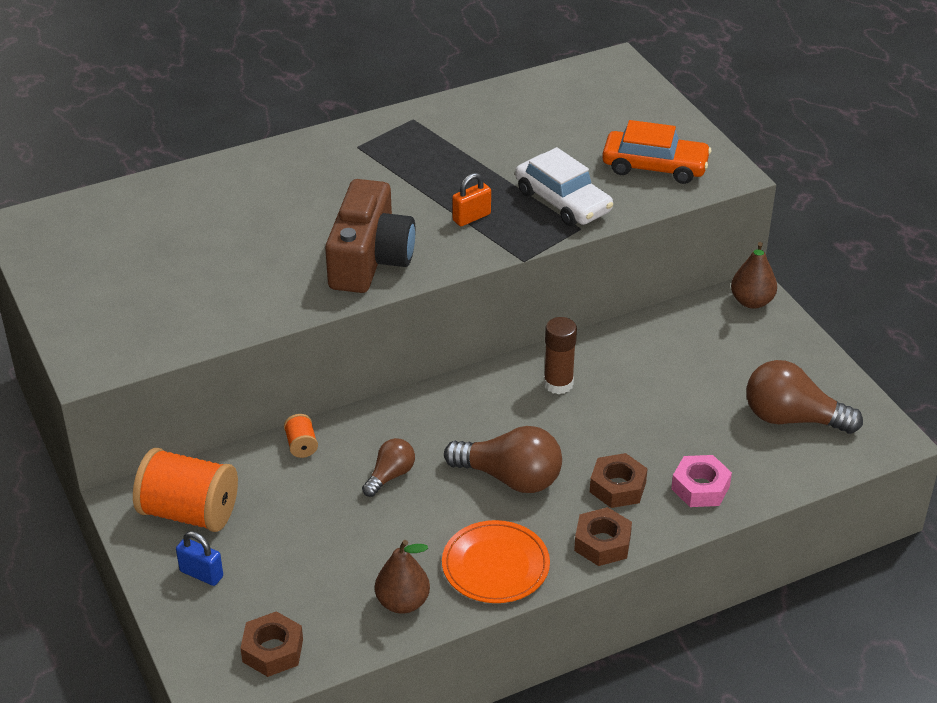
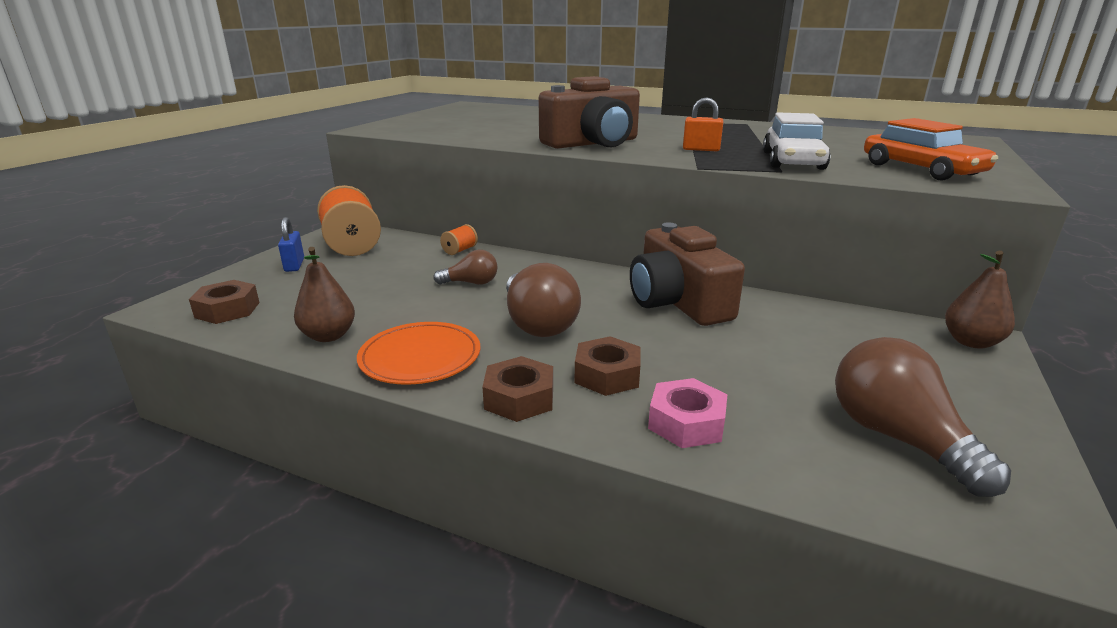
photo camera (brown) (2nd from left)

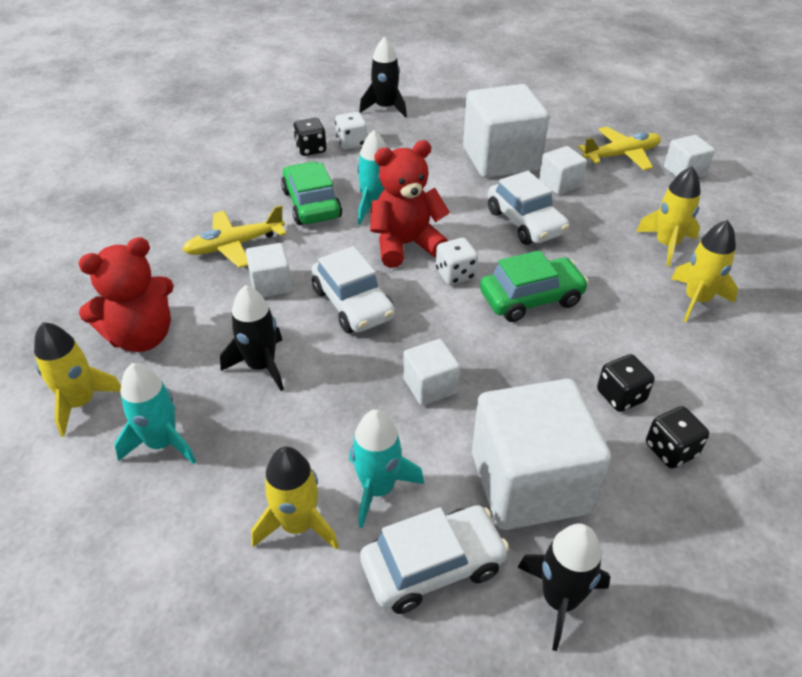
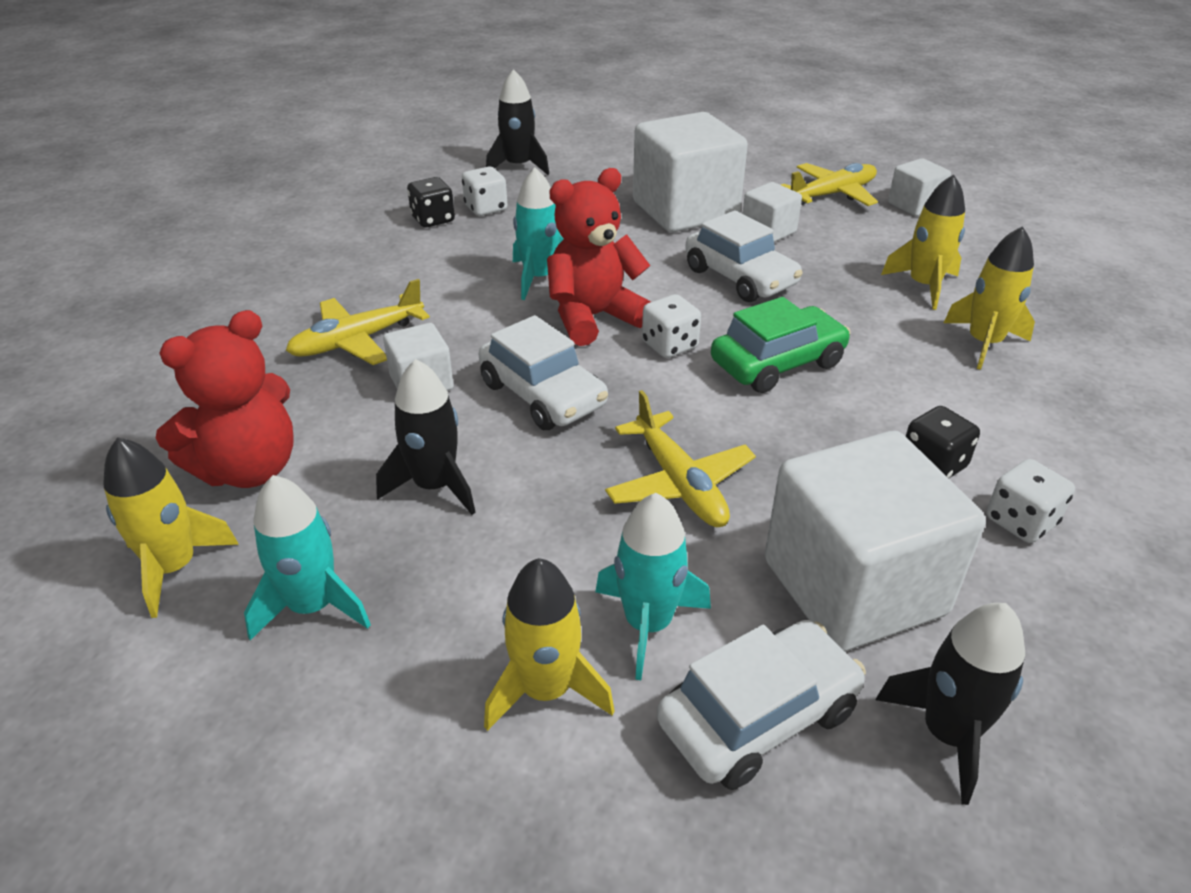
car (green) (1st from left in the first image)
aeroplane (yellow) (2nd from left)
game die (pure white) (3rd from left)

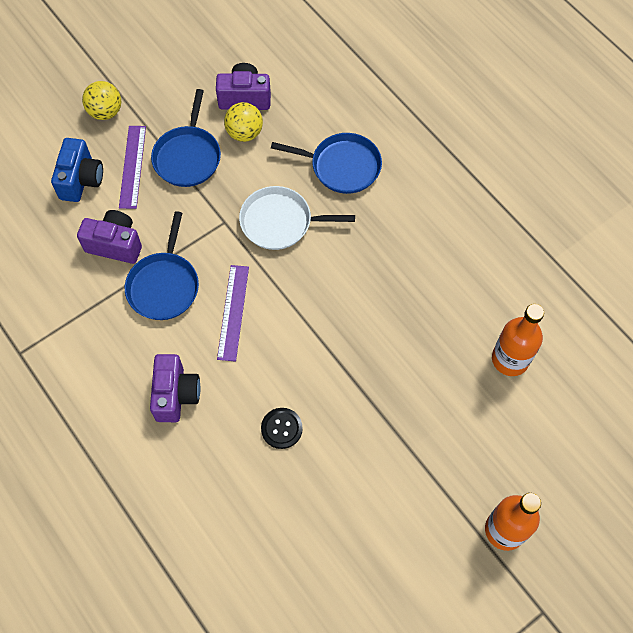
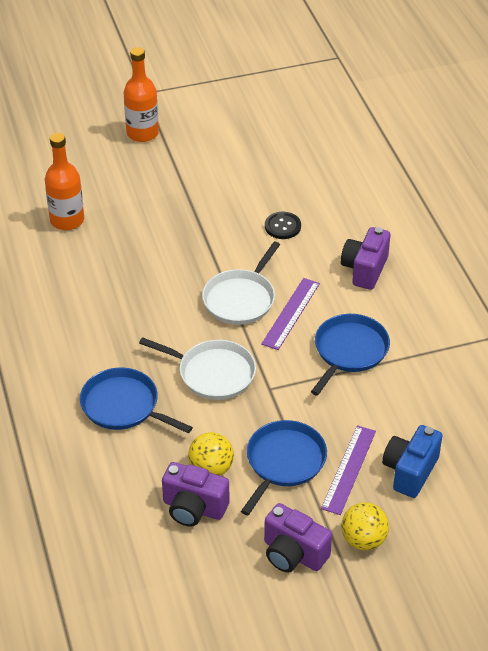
photo camera (purple) (2nd from left)
skillet (pure white) (2nd from left)

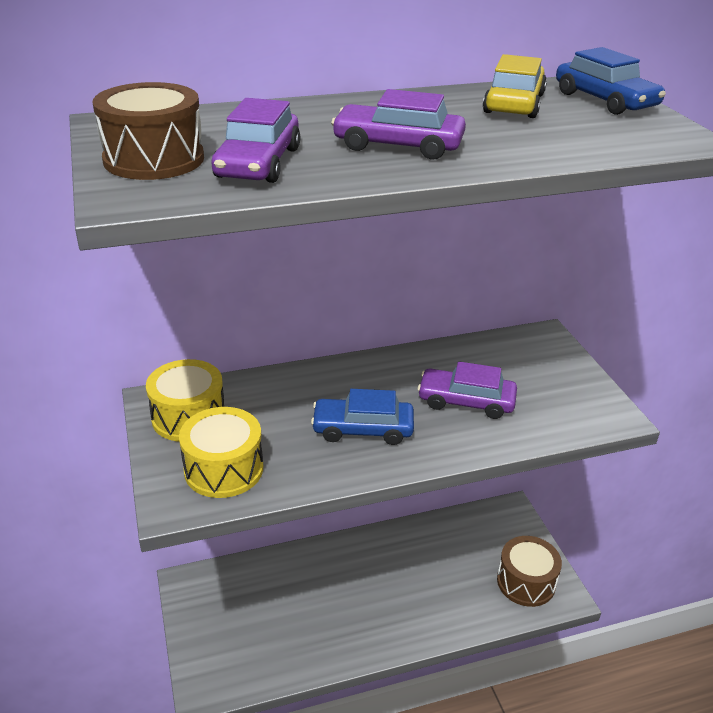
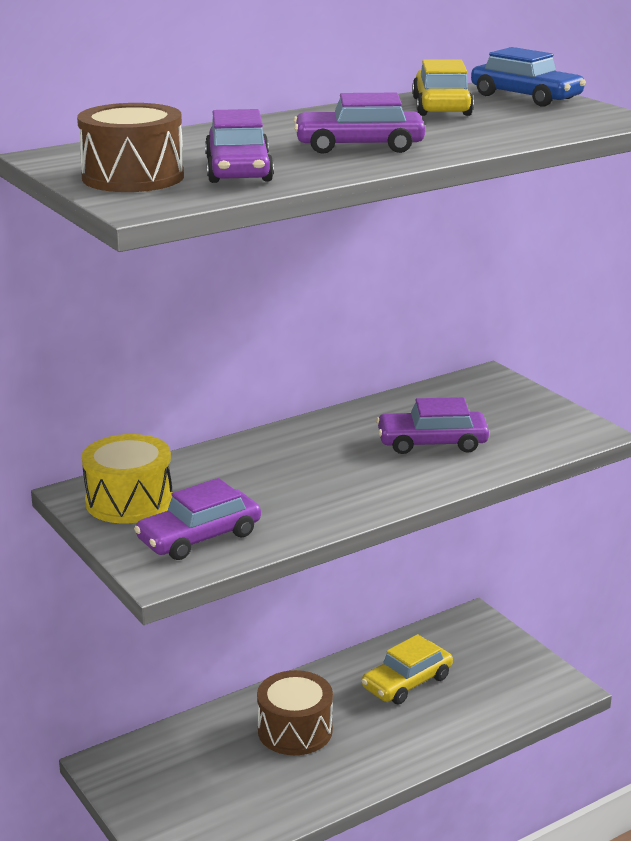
car (purple) (1st from left)
car (royal blue) (1st from left in the first image)
toy drum (brown) (2nd from left)
car (yellow) (1st from left)

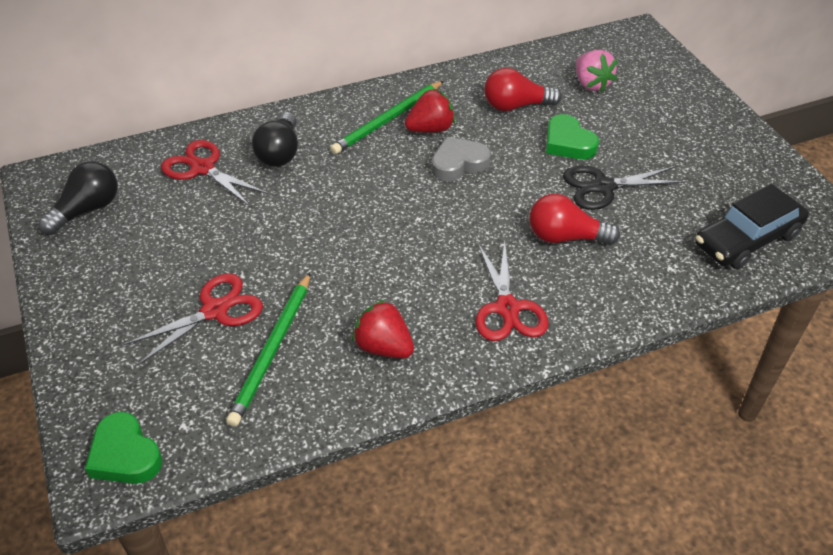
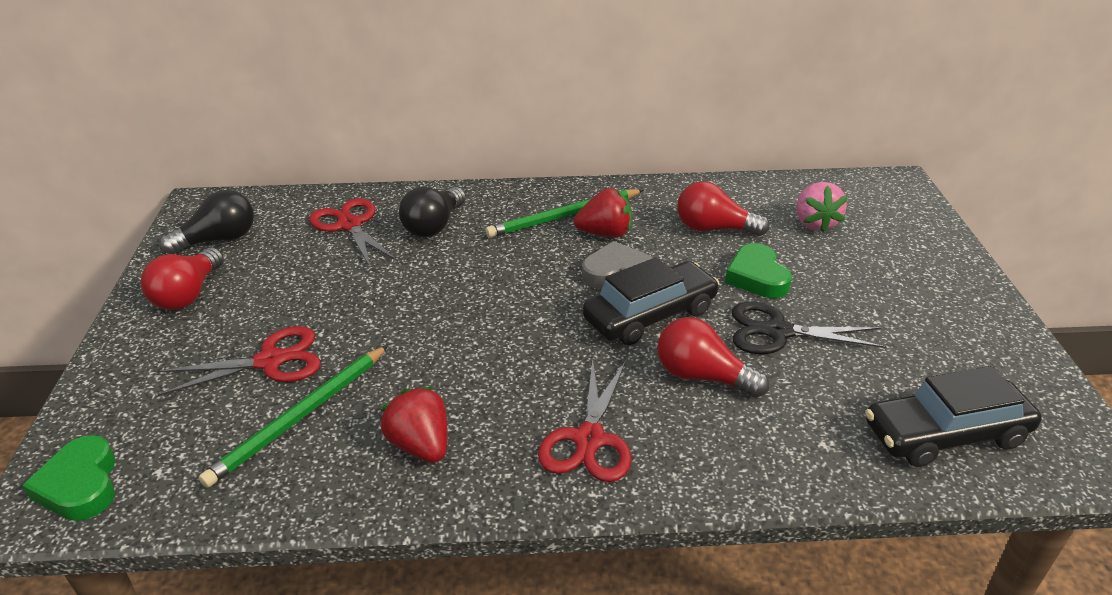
light bulb (crimson) (1st from left)
car (ebony) (1st from left)

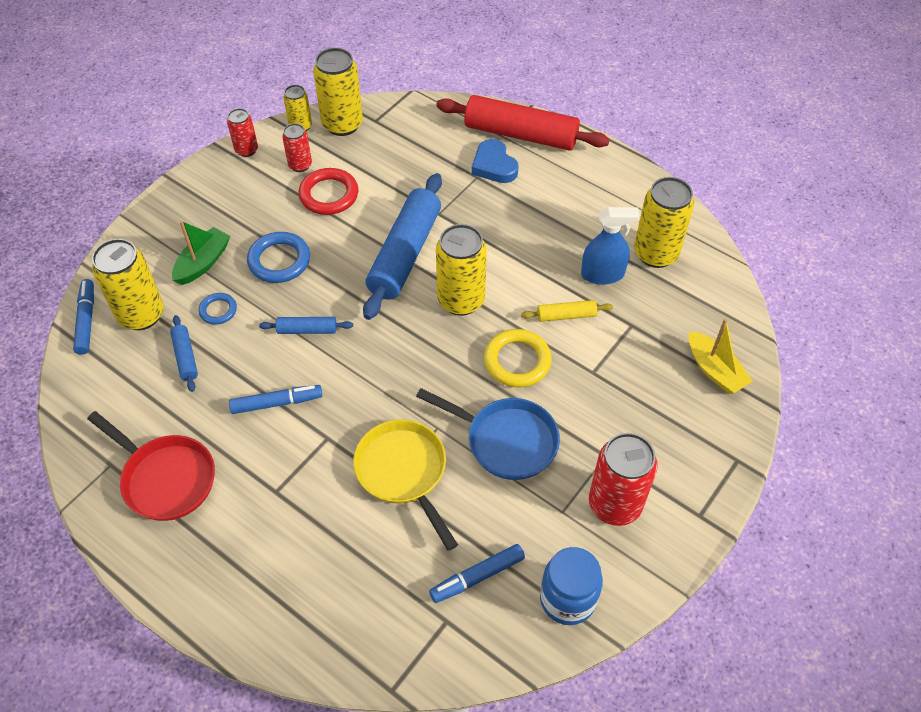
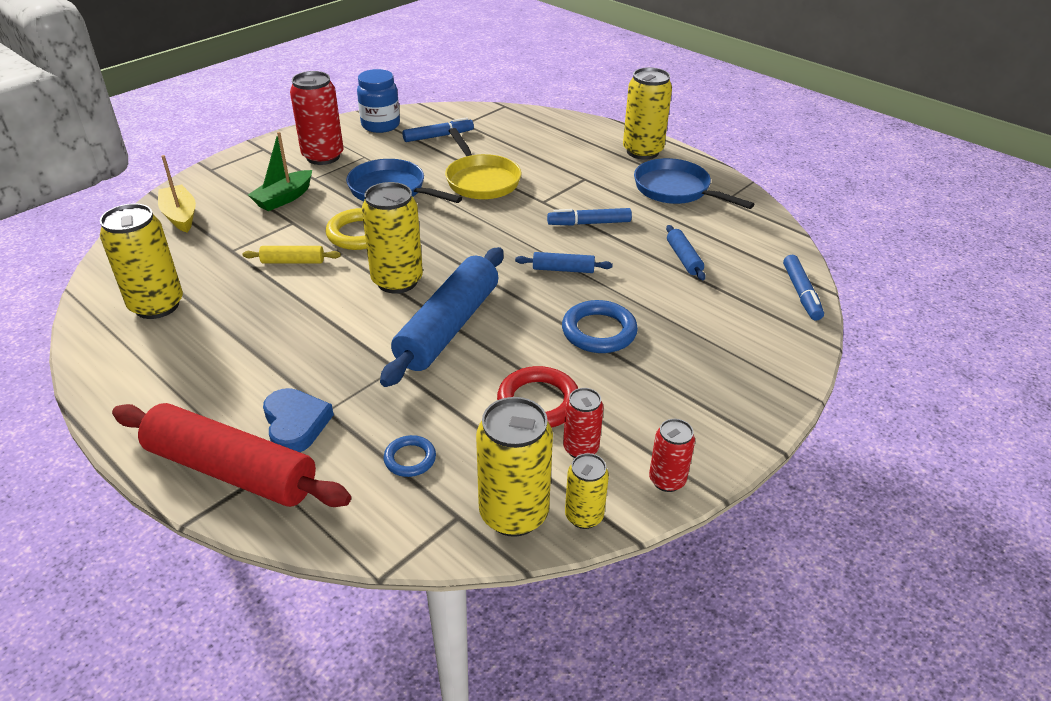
skillet (royal blue) (2nd from left)
tin (yellow) (5th from left)
sailboat (green)
ring (royal blue) (1st from left)
spray cleaner (royal blue)

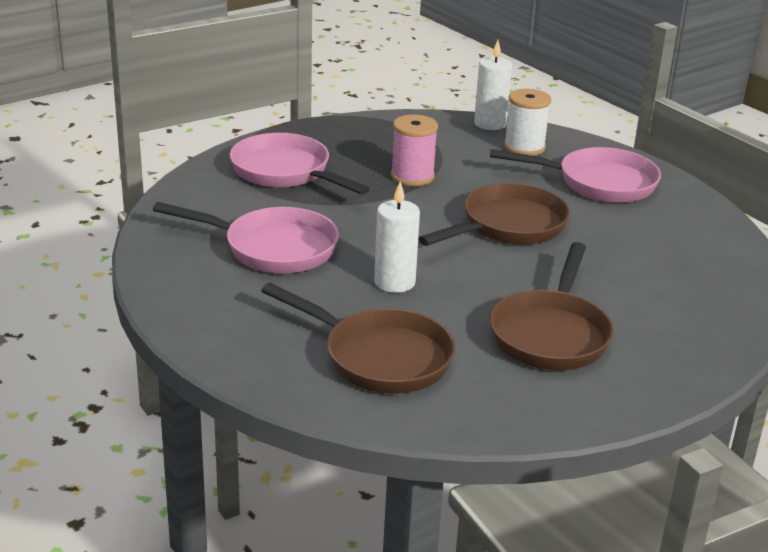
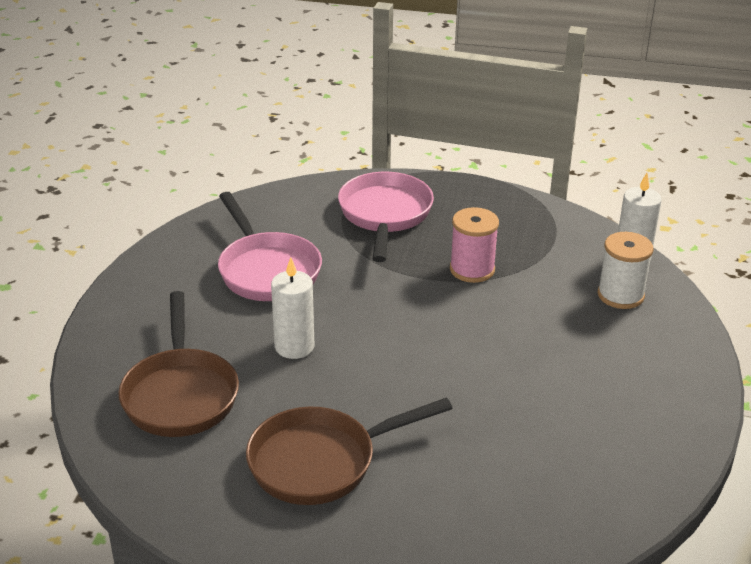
skillet (brown) (2nd from left in the first image)
skillet (rose-pink) (3rd from left in the first image)

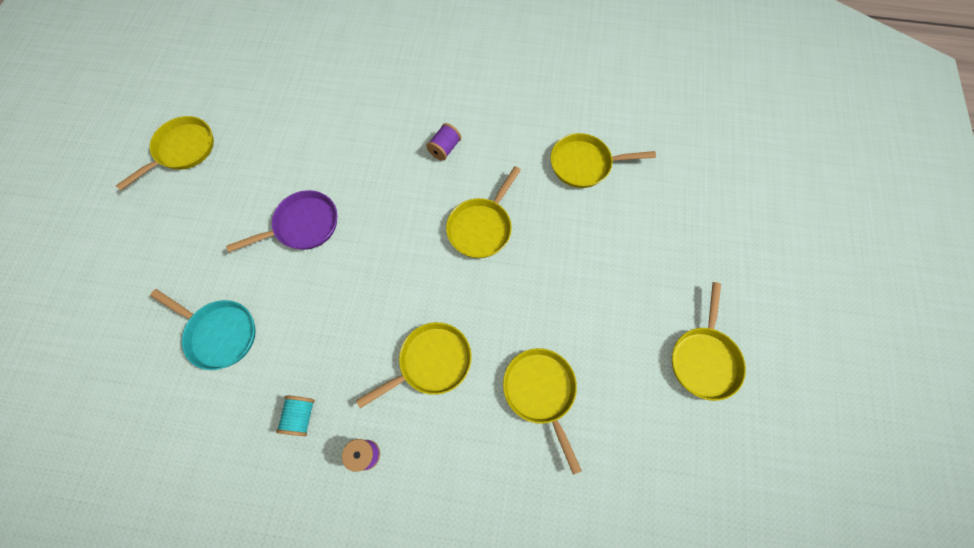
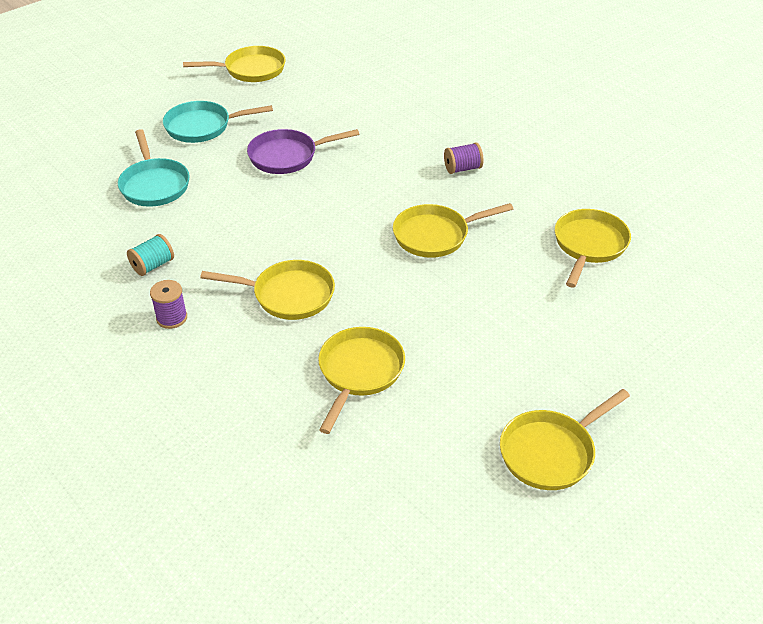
skillet (purple)
skillet (yellow) (6th from left)
skillet (teal) (2nd from left)

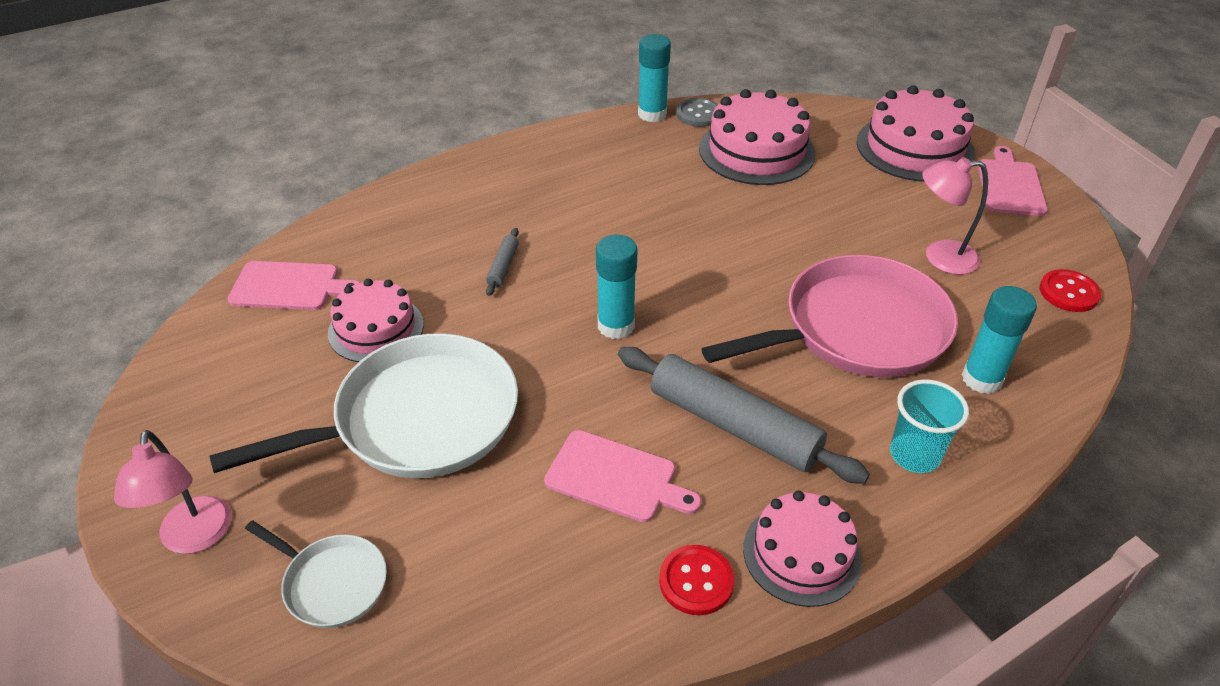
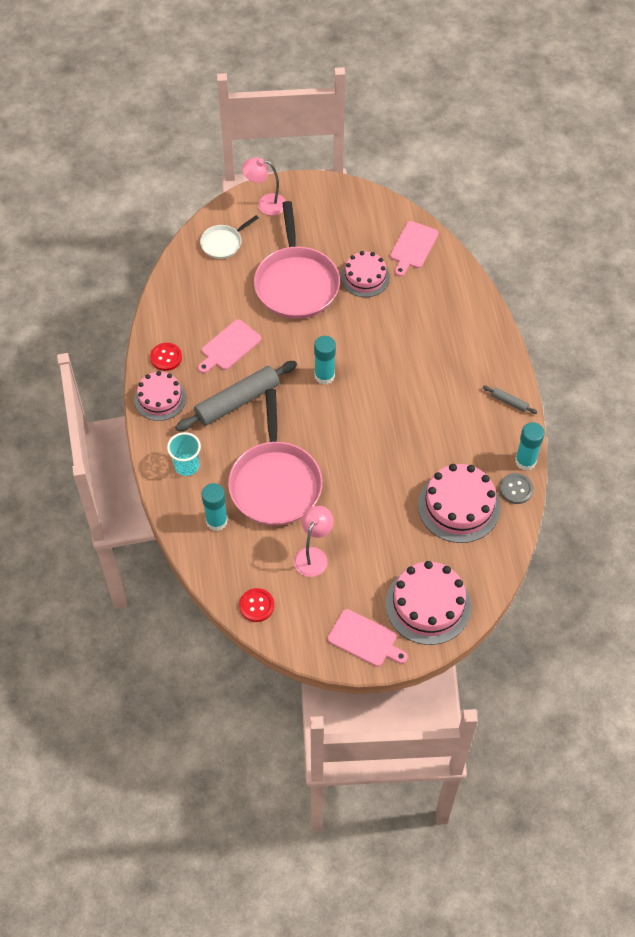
skillet (rose-pink) (2nd from left)
dough roller (gray) (2nd from left)

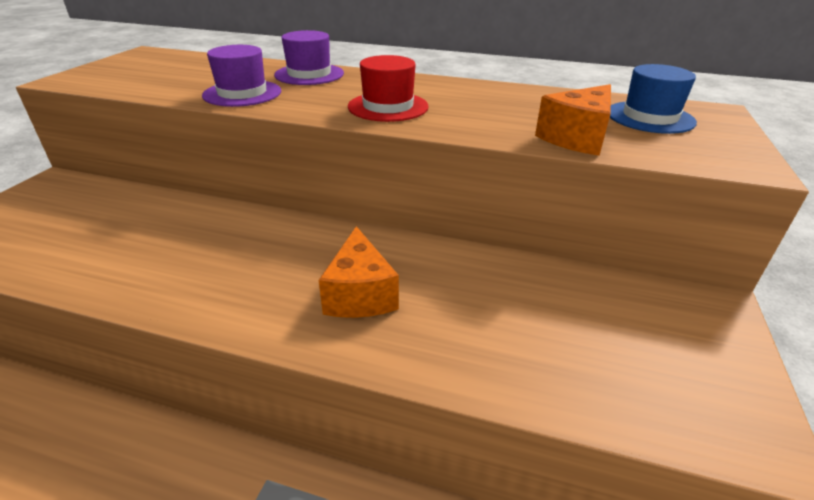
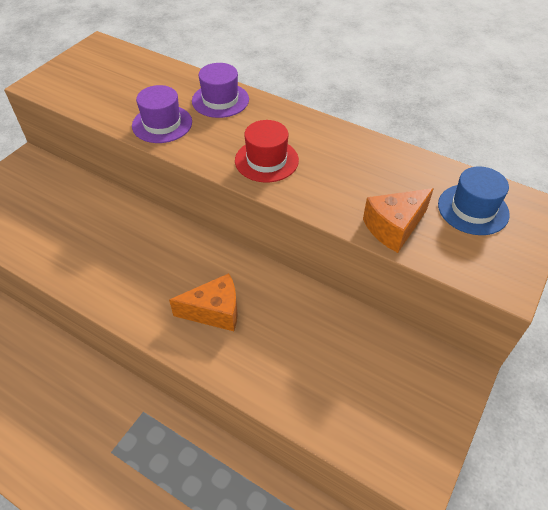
cheese (orange) (1st from left)

